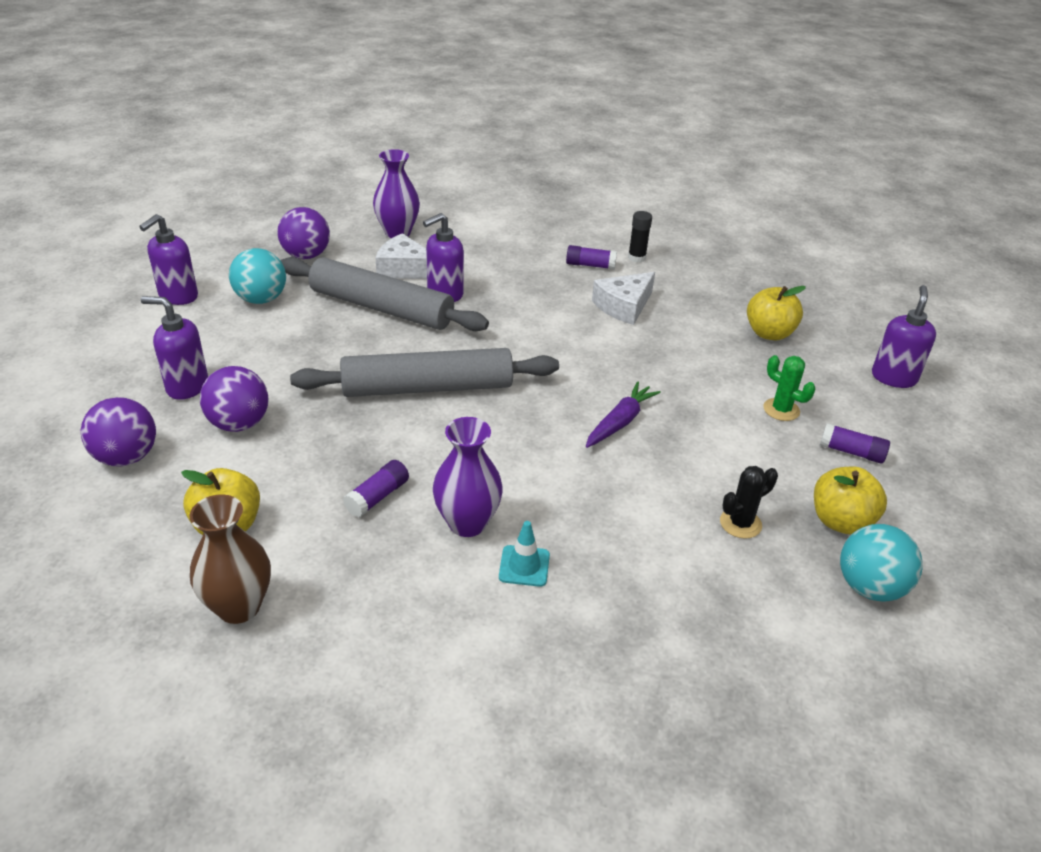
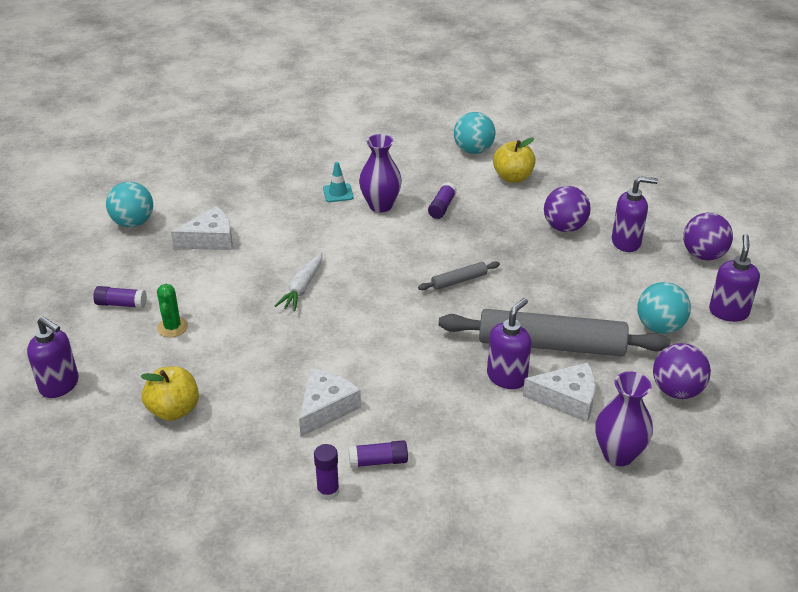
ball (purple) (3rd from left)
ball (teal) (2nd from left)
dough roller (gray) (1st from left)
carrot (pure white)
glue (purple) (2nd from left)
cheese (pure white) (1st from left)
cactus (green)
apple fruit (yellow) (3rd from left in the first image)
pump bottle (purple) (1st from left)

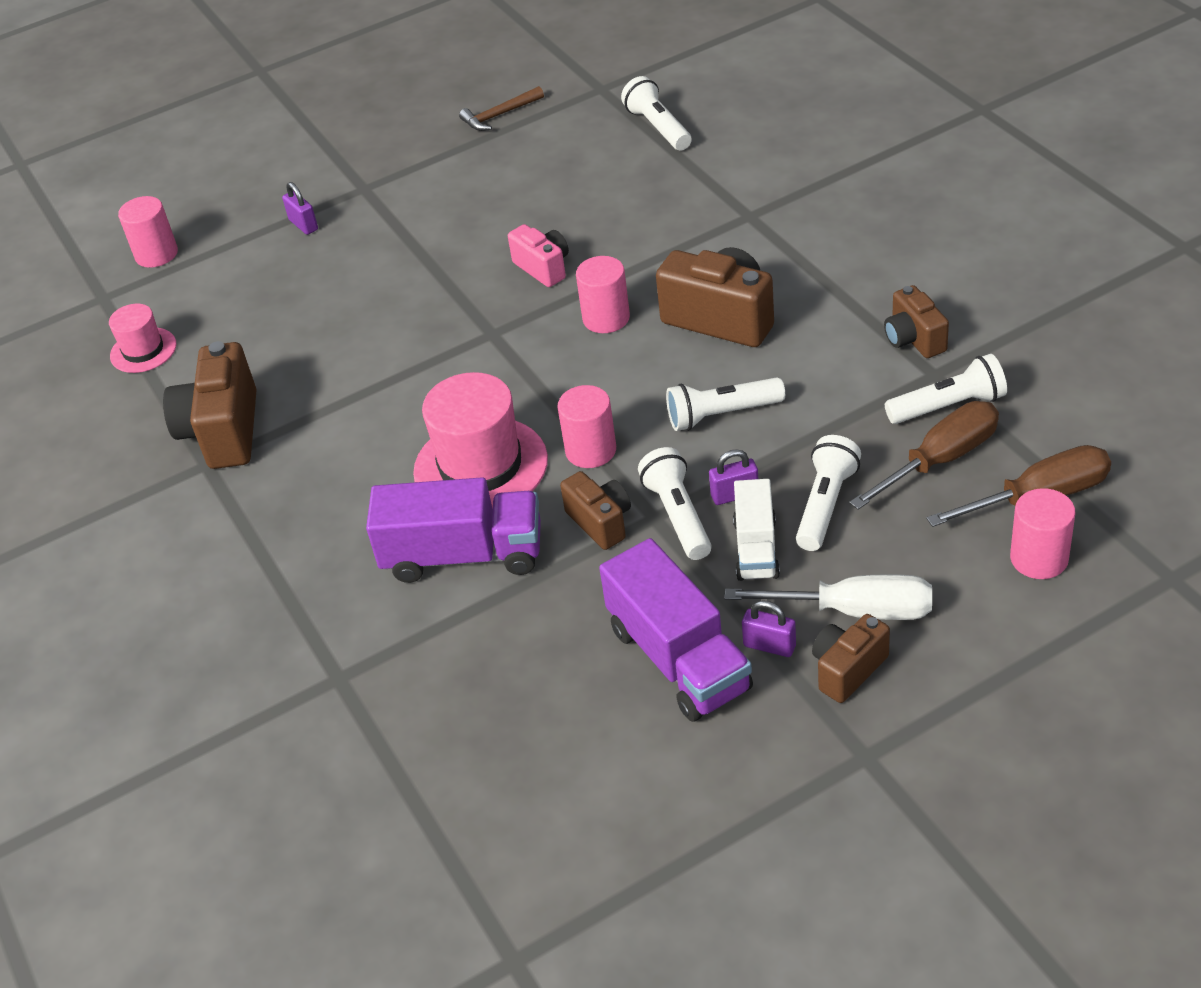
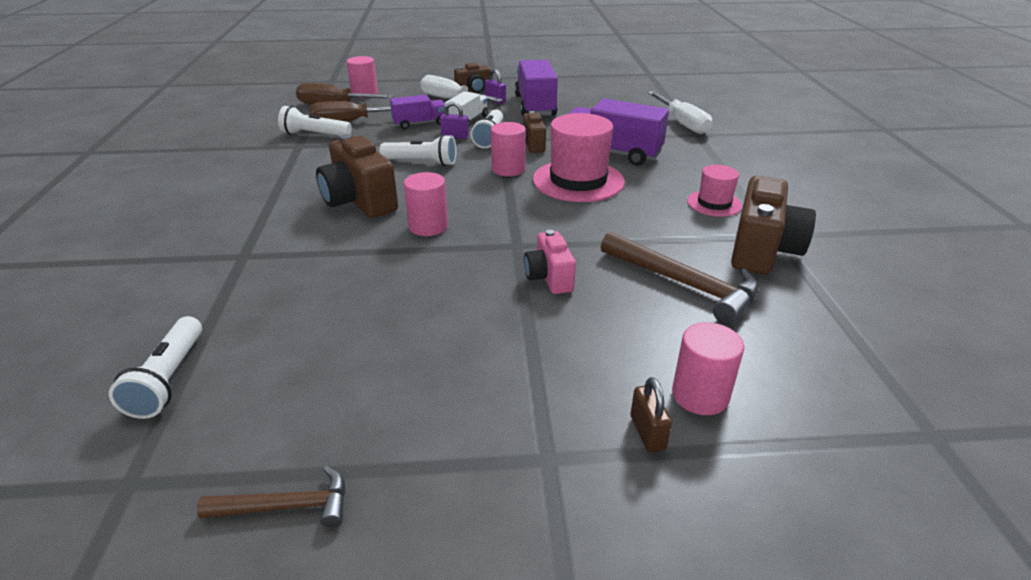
top hat (rose-pink) (2nd from left)
solid cylinder (rose-pink) (4th from left)
small lock (brown)
photo camera (rose-pink)
truck (purple) (1st from left)
photo camera (brown) (5th from left in the first image)
claw hammer (brown) (2nd from left)
hand screwdriver (pure white) (2nd from left)

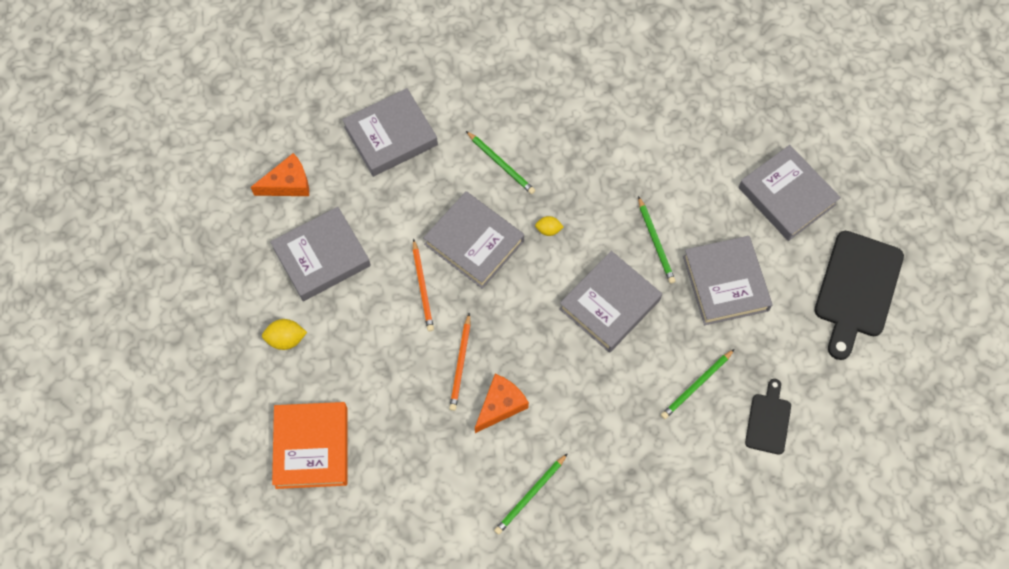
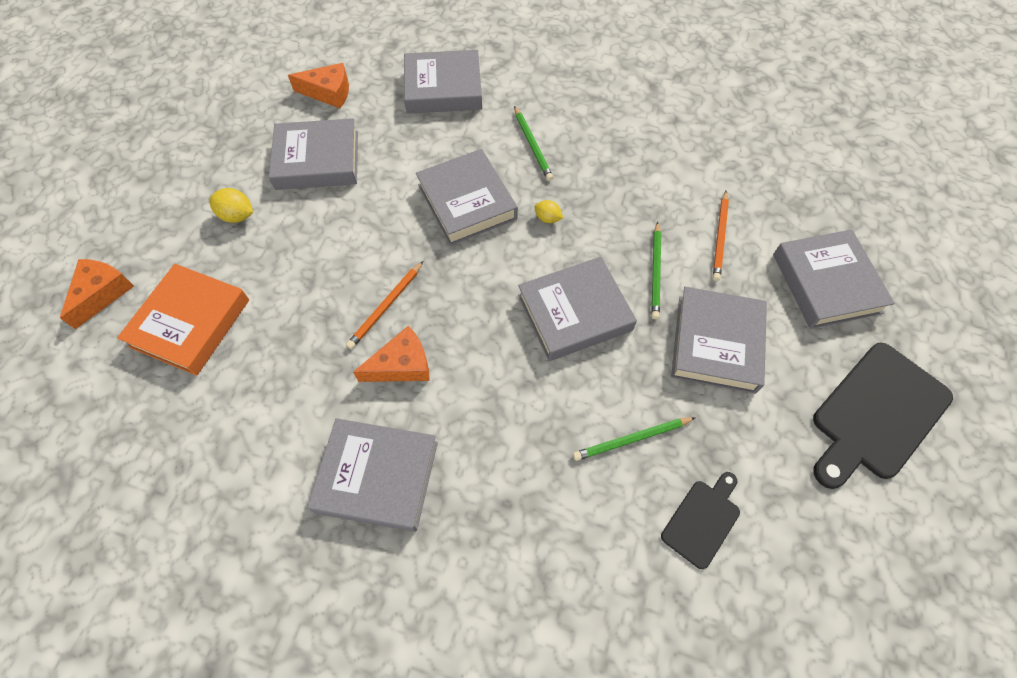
lead pencil (orange) (2nd from left)
hardcover (gray) (2nd from left)
cheese (orange) (1st from left)

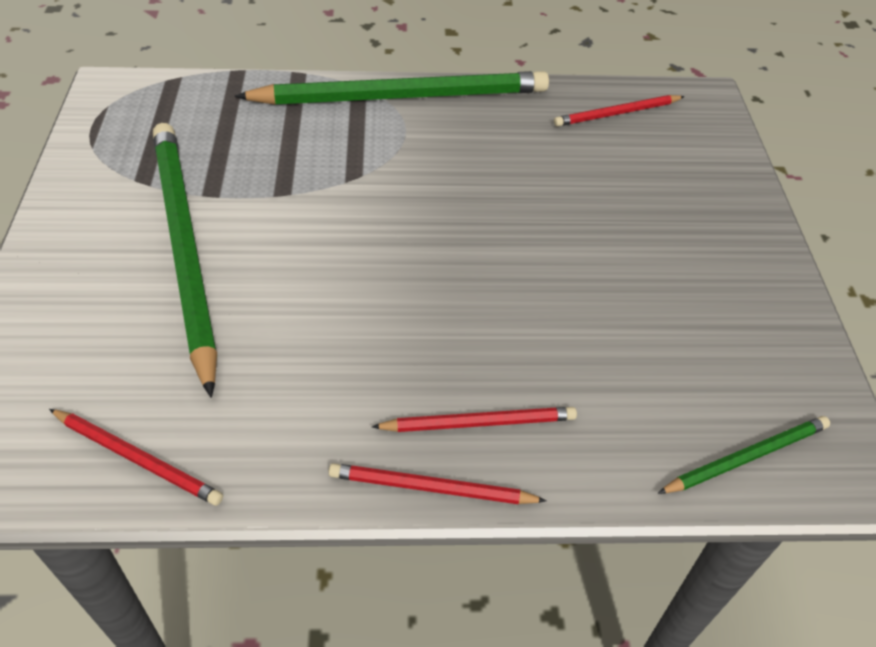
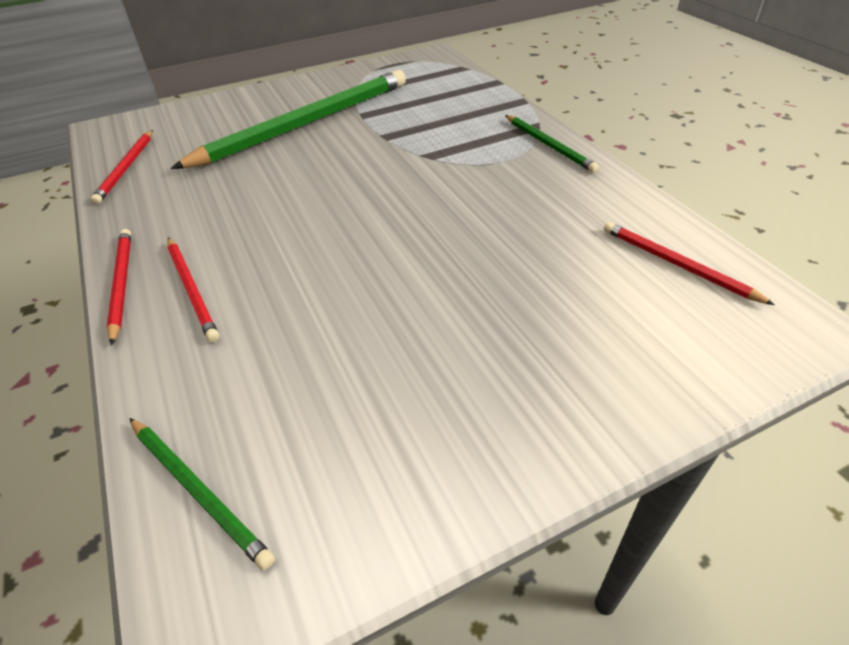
lead pencil (green) (3rd from left)

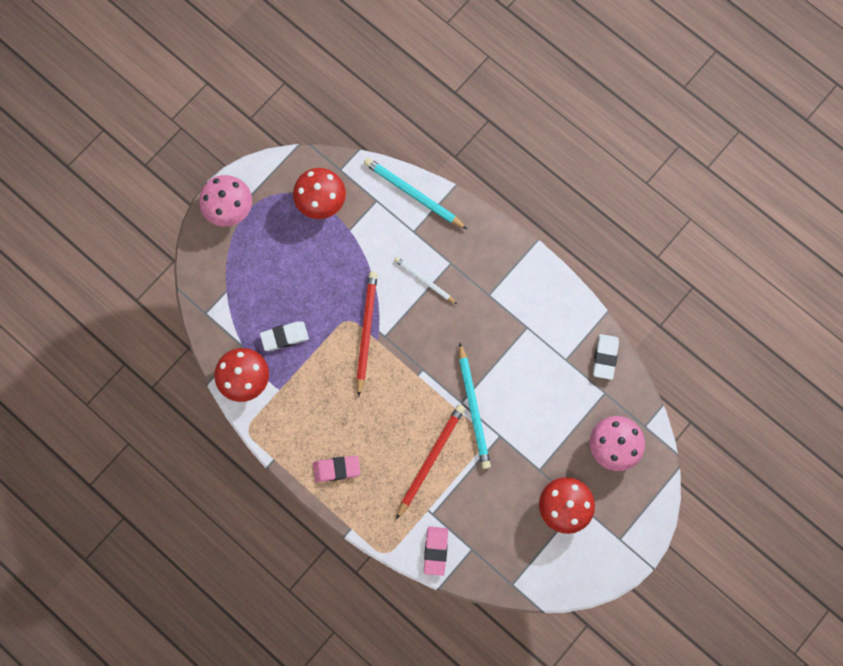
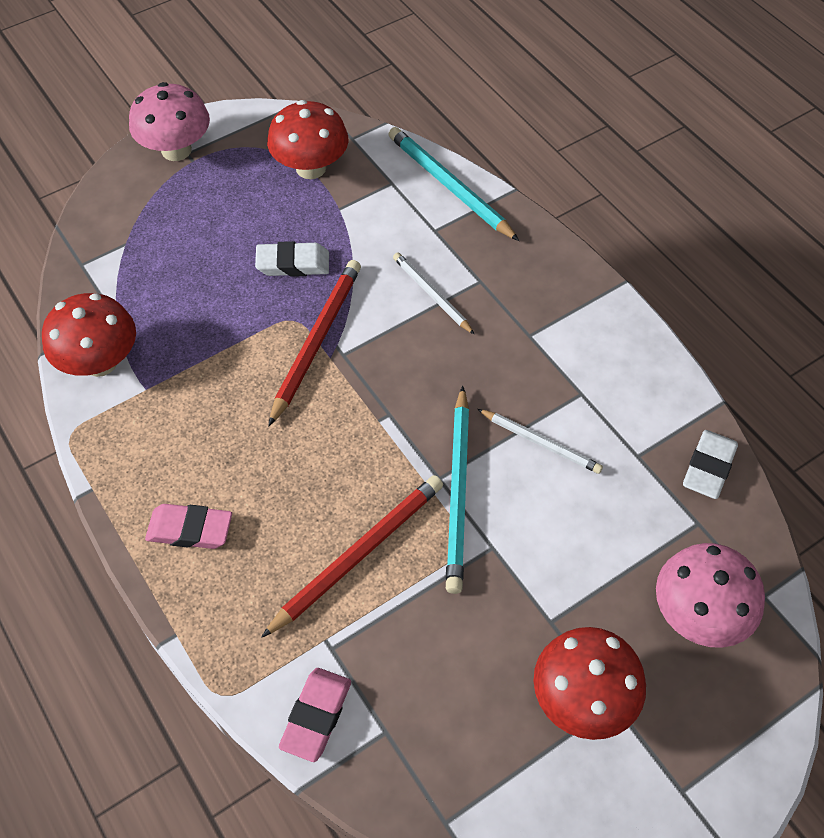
pencil eraser (pure white) (1st from left)
lead pencil (pure white) (2nd from left)

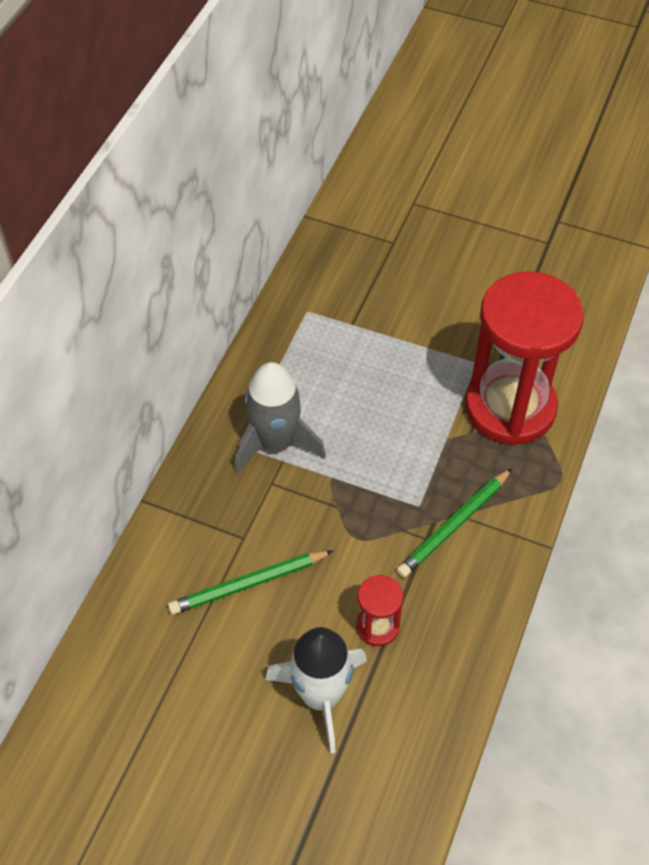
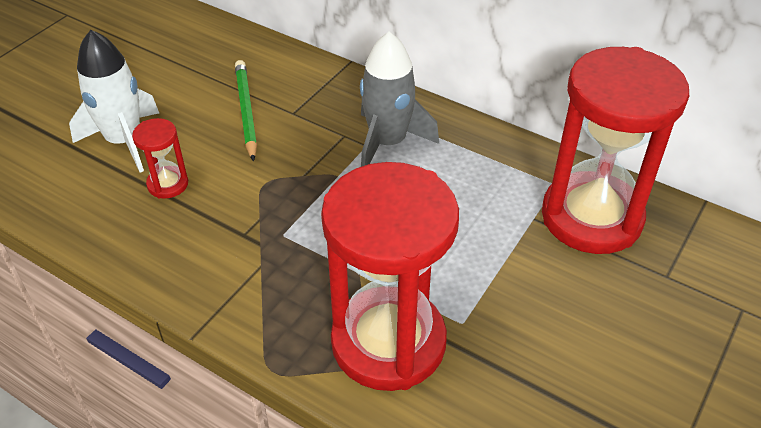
lead pencil (green) (2nd from left in the first image)
hourglass (crimson) (3rd from left)

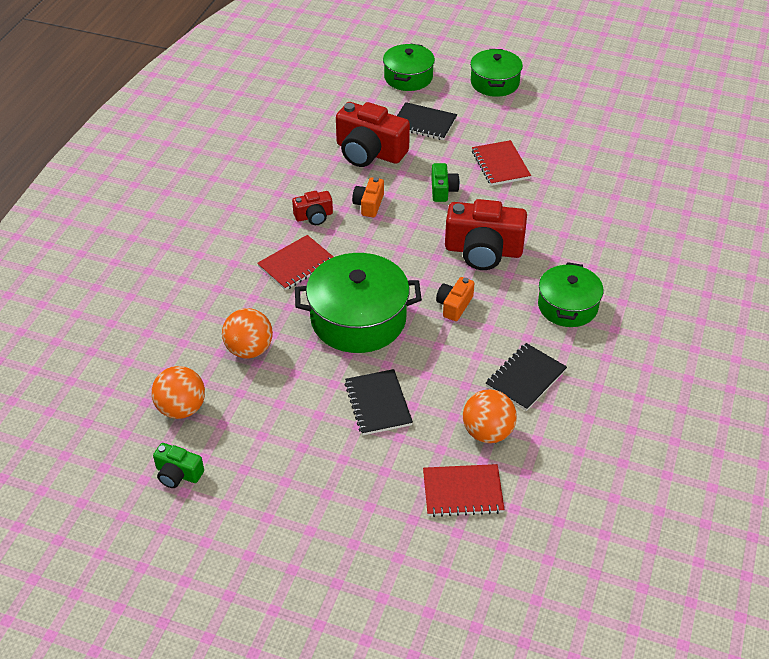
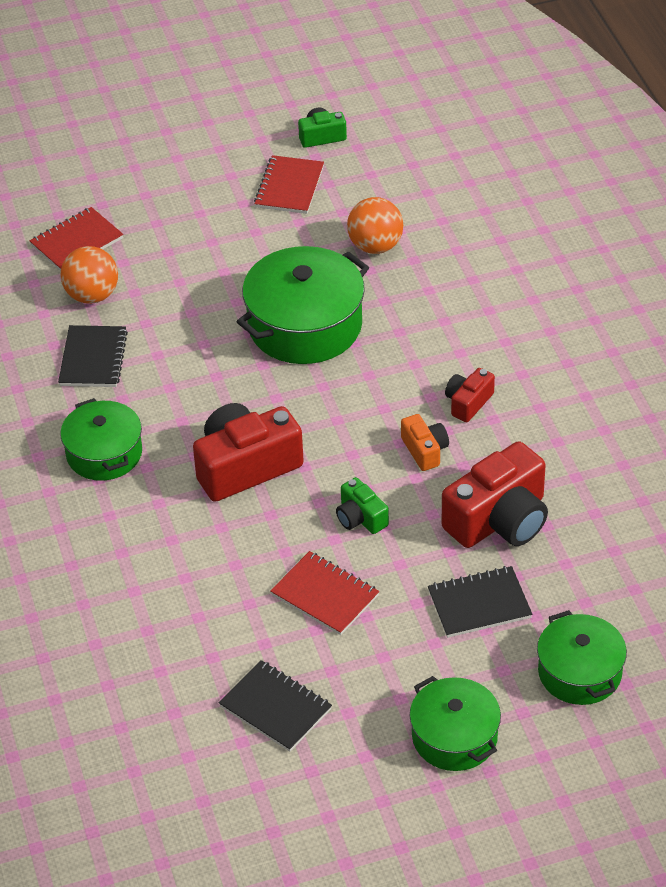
ball (orange) (1st from left in the first image)
notebook (crimson) (2nd from left)
photo camera (crimson) (3rd from left)
notebook (ebony) (2nd from left)
photo camera (orange) (2nd from left in the first image)

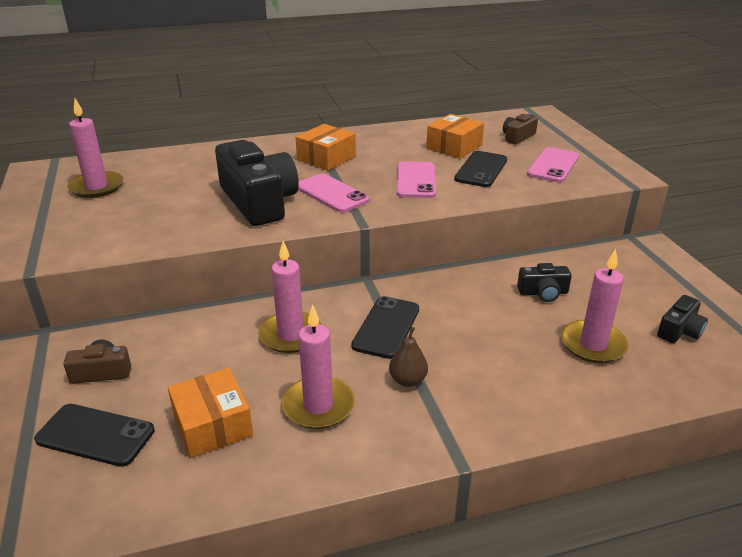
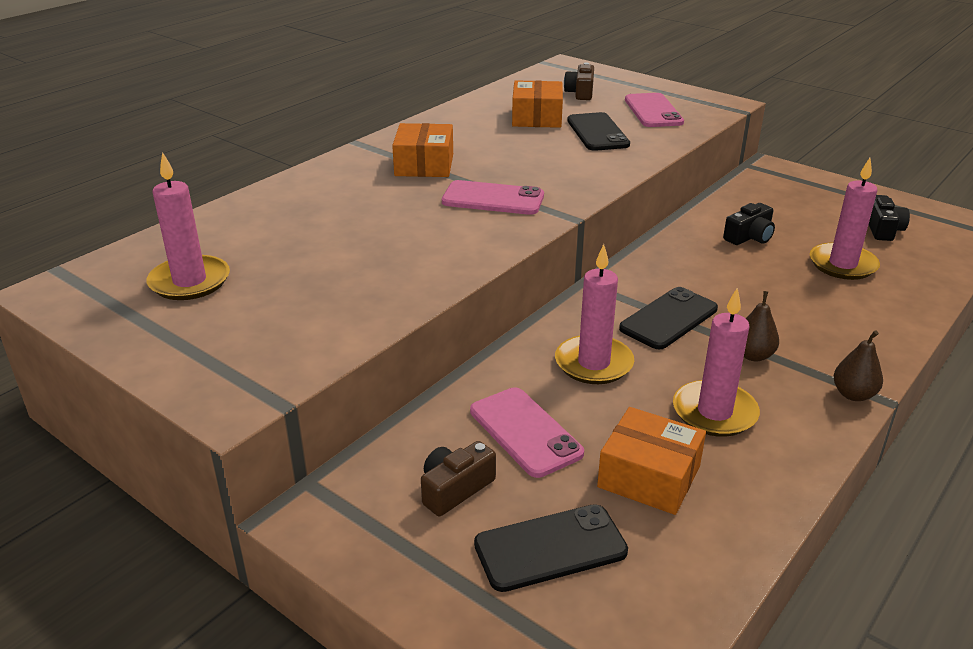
photo camera (ebony) (1st from left in the first image)
mobile phone (ebony) (3rd from left)
mobile phone (rose-pink) (2nd from left)
pear (brown) (2nd from left)

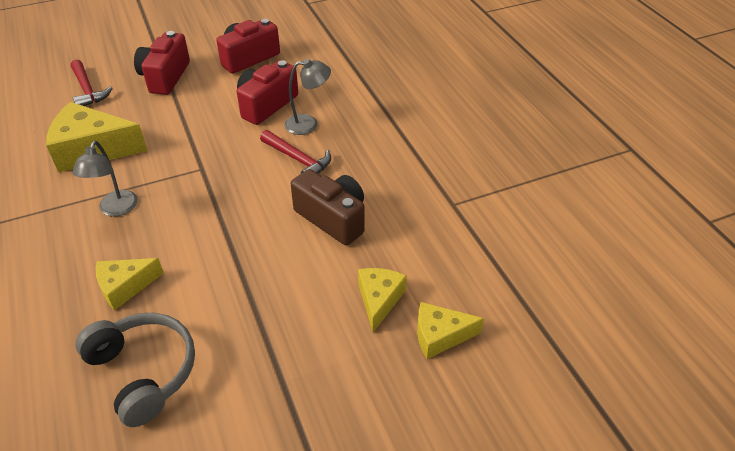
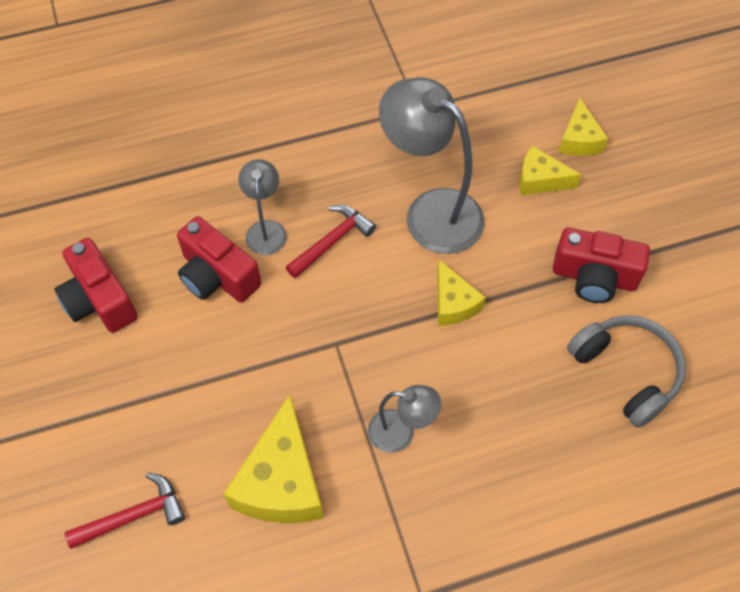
headset (gray)
cheese (yellow) (2nd from left)
photo camera (crimson) (3rd from left)
desk lamp (gray) (3rd from left)

